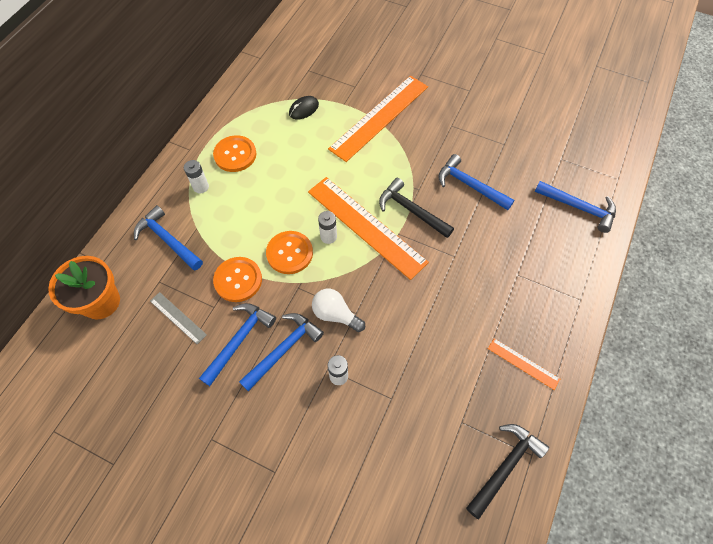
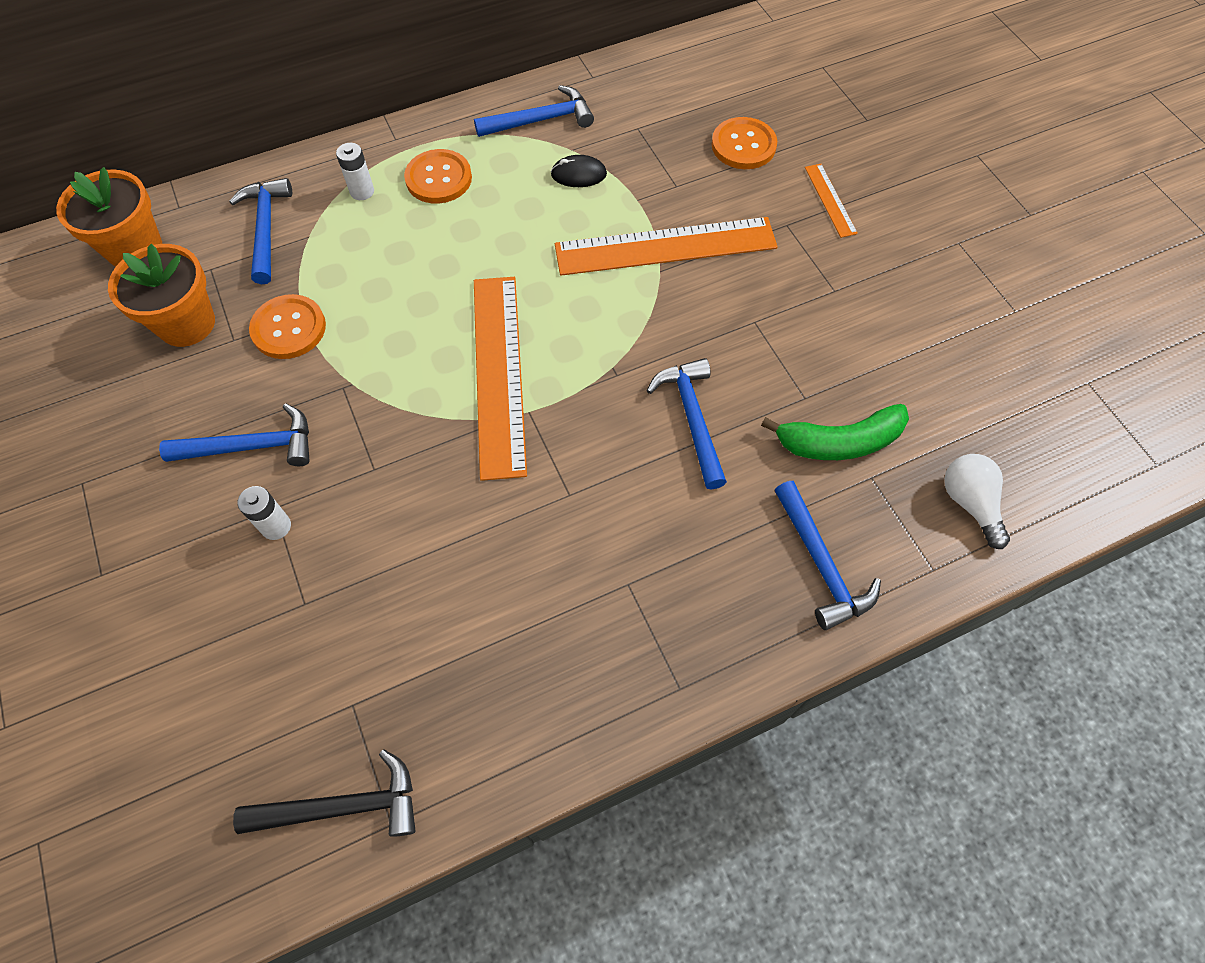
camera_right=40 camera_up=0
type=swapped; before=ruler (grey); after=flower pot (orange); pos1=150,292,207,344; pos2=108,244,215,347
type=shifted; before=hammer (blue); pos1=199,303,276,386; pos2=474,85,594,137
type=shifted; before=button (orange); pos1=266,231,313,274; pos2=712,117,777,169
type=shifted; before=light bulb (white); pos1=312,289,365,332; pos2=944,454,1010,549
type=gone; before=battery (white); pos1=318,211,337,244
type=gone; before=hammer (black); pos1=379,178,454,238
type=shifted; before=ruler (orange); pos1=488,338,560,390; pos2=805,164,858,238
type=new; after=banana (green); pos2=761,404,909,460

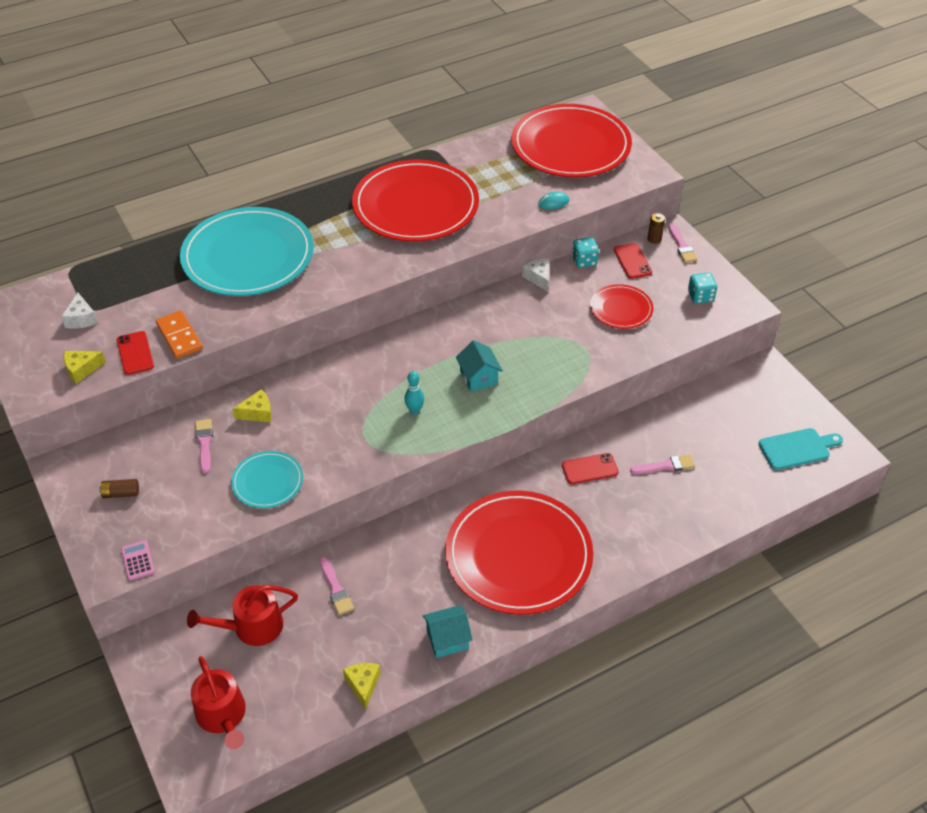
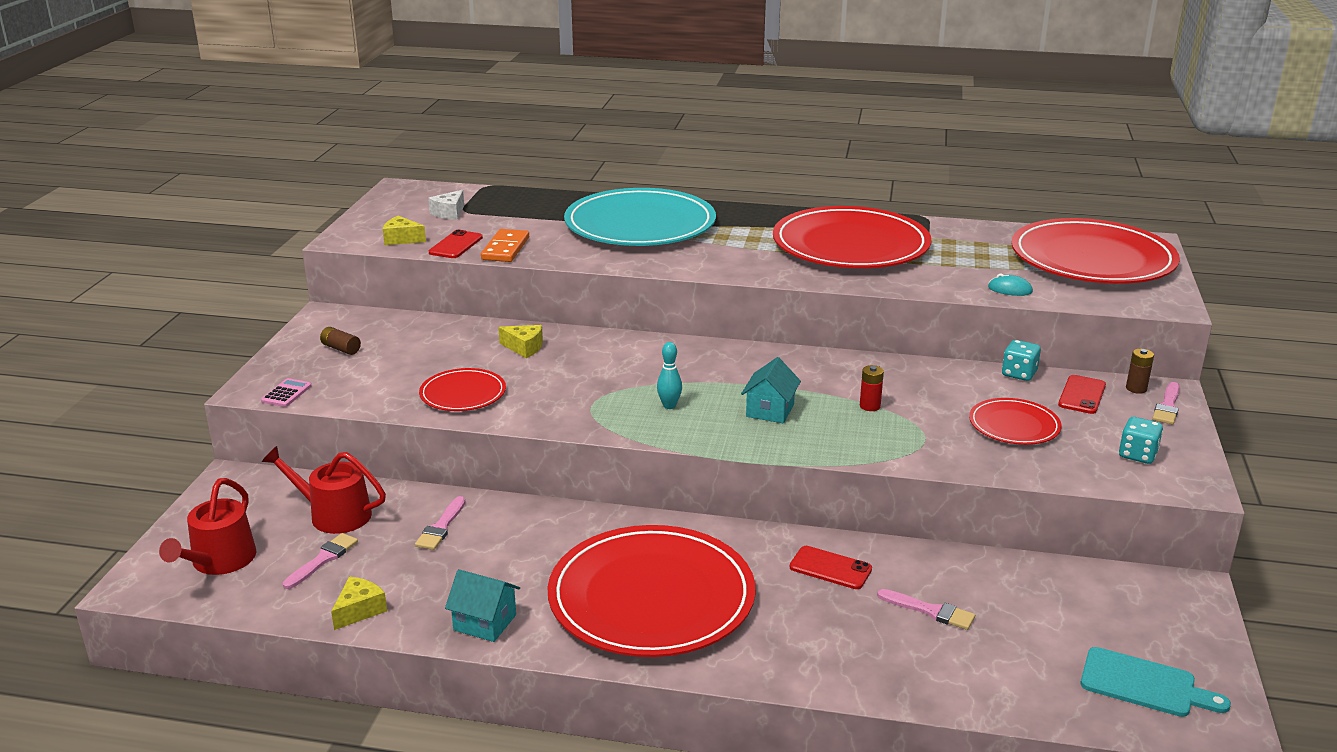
camera_right=40 camera_up=-20
type=shifted; before=brush (pink); pos1=195,419,213,473; pos2=283,533,358,589
type=repainted; before=plate (turquoise); after=plate (red); pos1=231,451,303,508; pos2=419,368,506,411
type=gone; before=cheese (white); pos1=522,259,549,292
type=new; after=battery (red); pos2=860,365,884,411

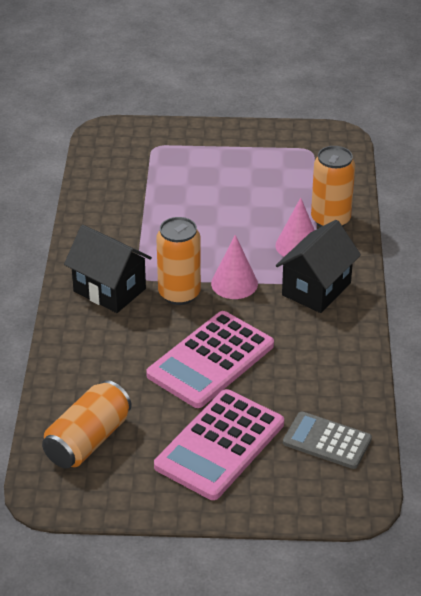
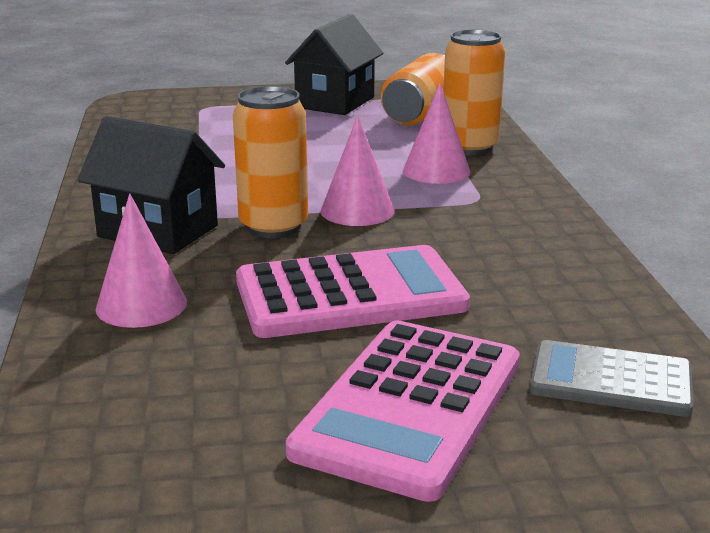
camera_right=-10 camera_up=-15
type=shifted; before=can (orange); pos1=42,380,132,469; pos2=381,53,445,125
type=rotated; before=calculator (pink); pos1=146,311,274,408; pos2=236,245,470,338; turn=-135
type=shifted; before=house (black); pos1=276,220,361,313; pos2=285,14,383,115
type=new; after=cone (pink); pos2=96,194,187,328

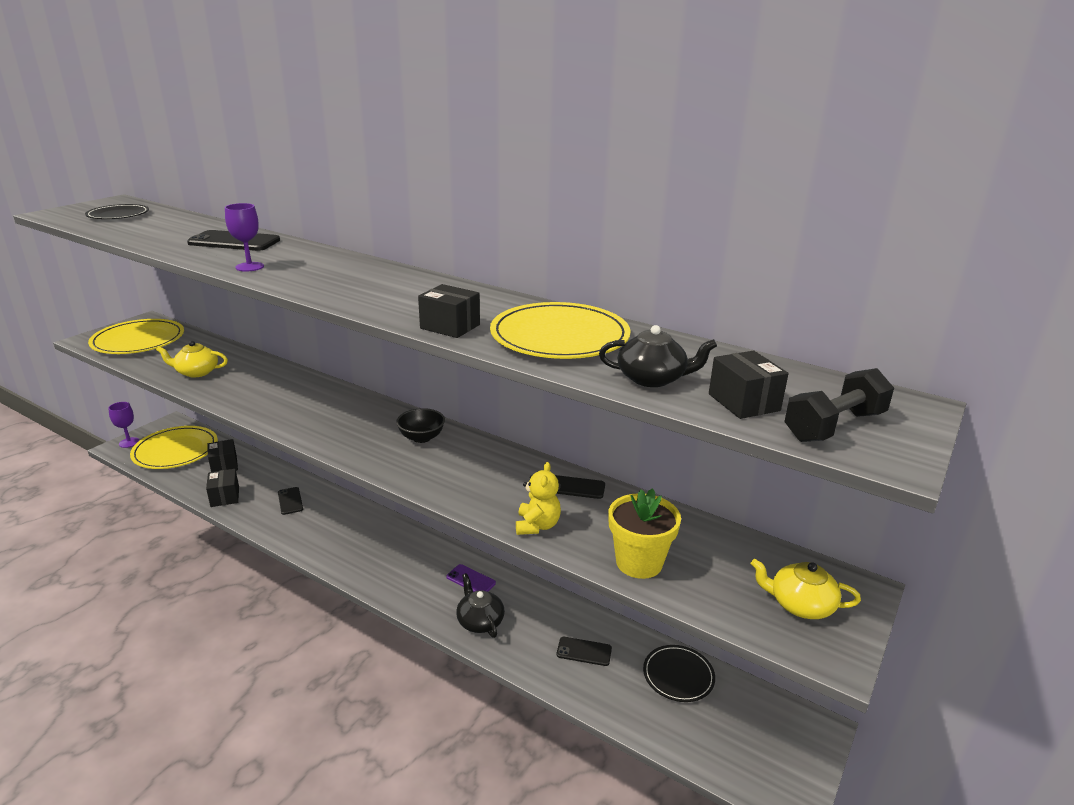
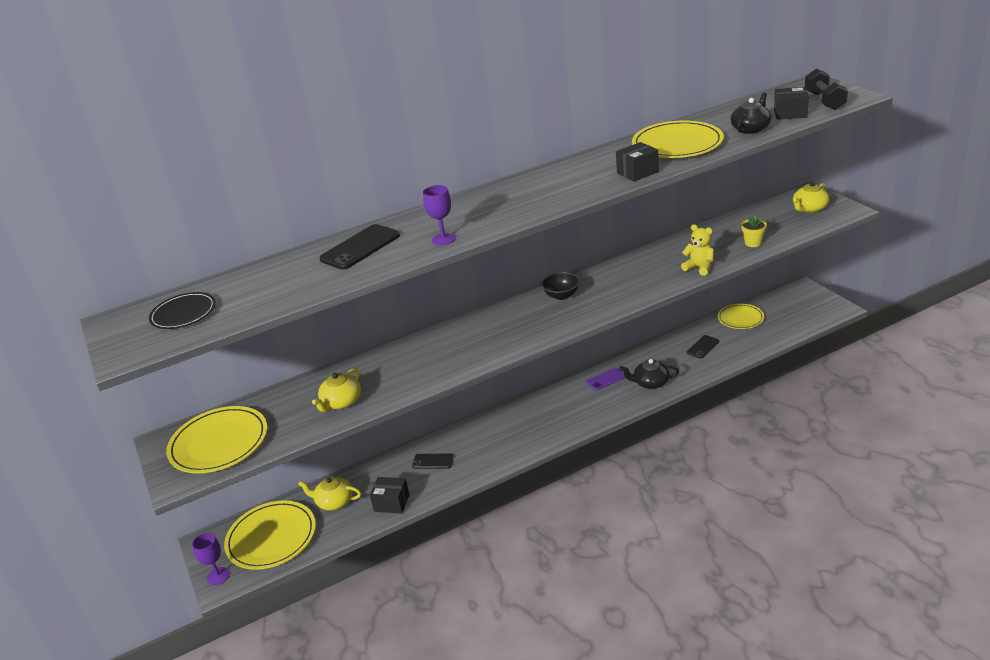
camera_right=-55 camera_up=5
type=swapped; before=box (black); after=teapot (yellow); pos1=207,439,238,472; pos2=298,477,361,510
type=gone; before=phone (black); pos1=555,475,605,499
type=scaled; before=flower pot (yellow); pos1=608,488,681,579; pos2=741,216,767,247; scale=0.58
type=repainted; before=plate (black); after=plate (yellow); pos1=643,645,715,702; pos2=718,304,764,329

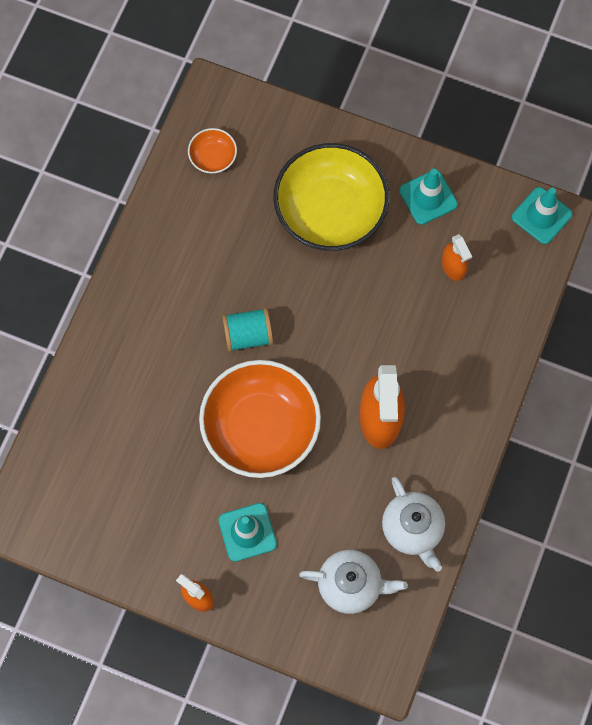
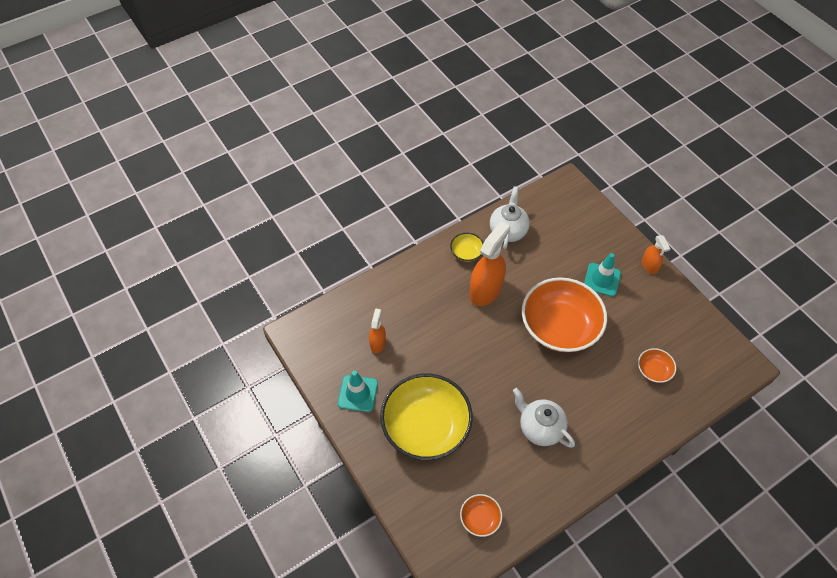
camera_right=-145 camera_up=-15
type=gone; before=spool (turquoise); pos1=222,308,273,352
type=shifted; before=teapot (white); pos1=299,550,408,614; pos2=513,388,575,448
type=gone; before=traffic cone (turquoise); pos1=512,187,572,244
type=new; after=bowl (yellow); pos2=450,233,483,262
type=new; after=bowl (orange); pos2=638,348,676,383

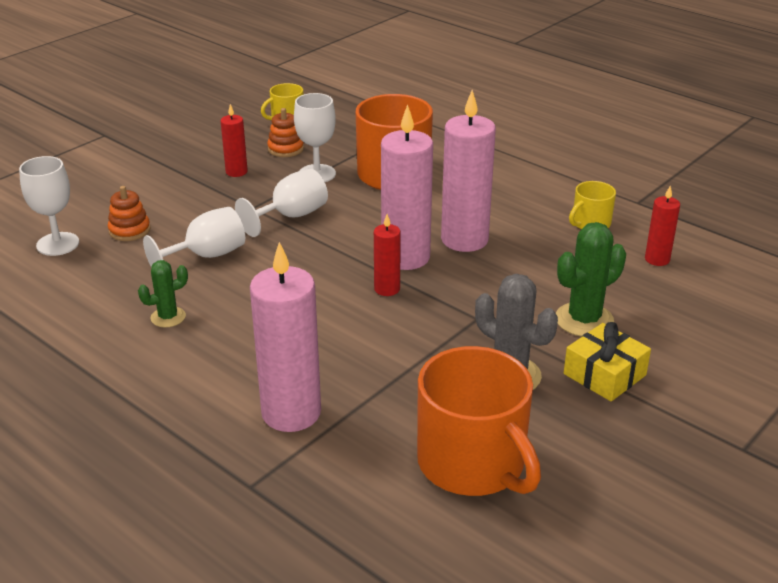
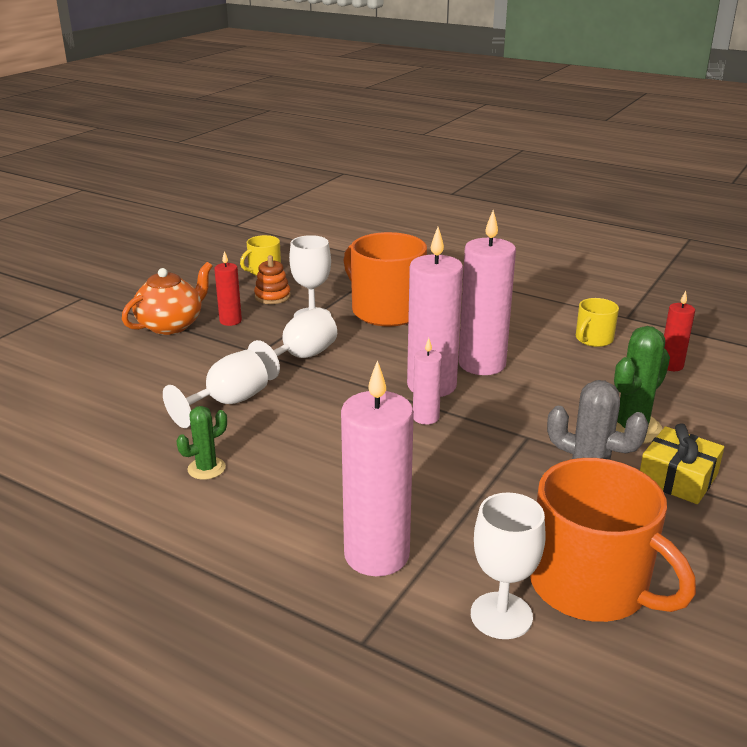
camera_right=-10 camera_up=-5
type=shifted; before=goblet (white); pos1=19,156,79,256; pos2=471,492,546,639
type=gone; before=stacking toy (orange); pos1=108,186,151,241
type=repainted; before=candle (red); after=candle (pink); pos1=374,214,401,296; pos2=413,338,442,425
type=new; after=teapot (orange); pos2=122,262,212,335

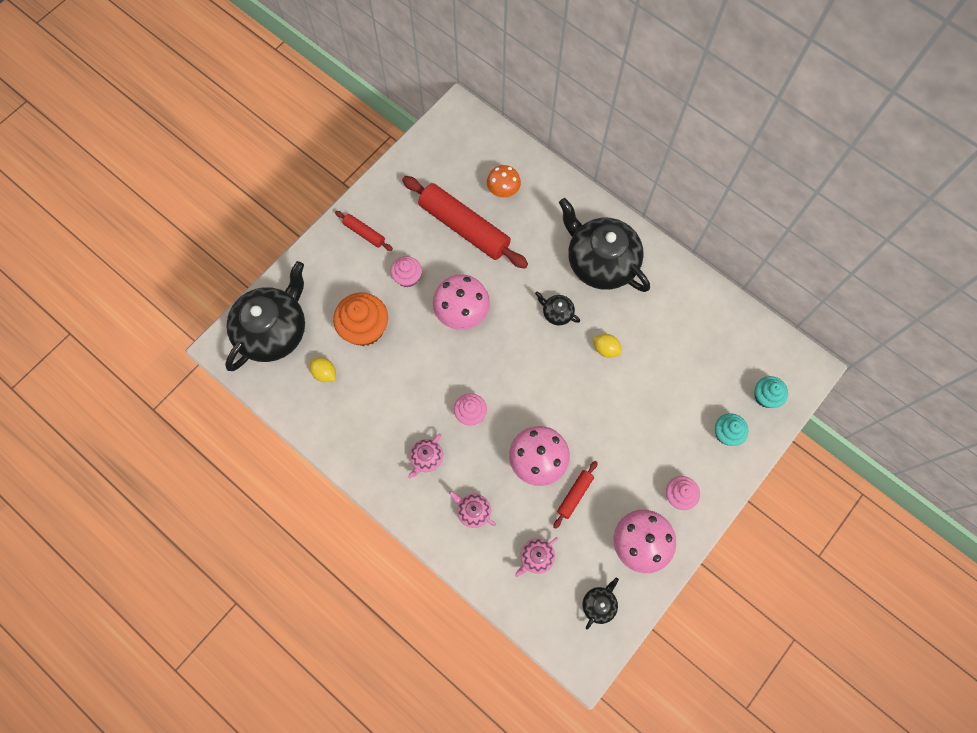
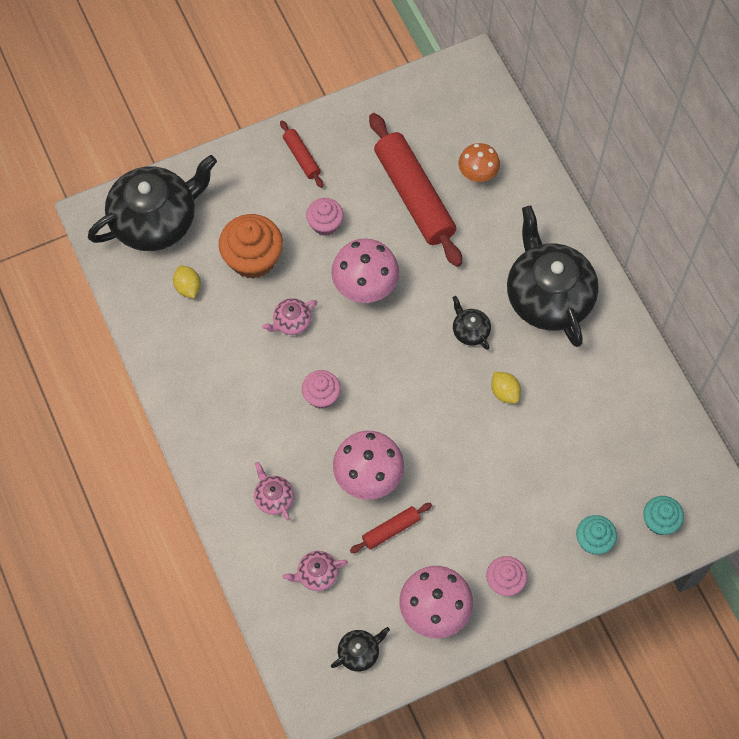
camera_right=25 camera_up=-5
type=shifted; before=teapot (pink); pos1=408,434,443,479; pos2=262,298,317,335

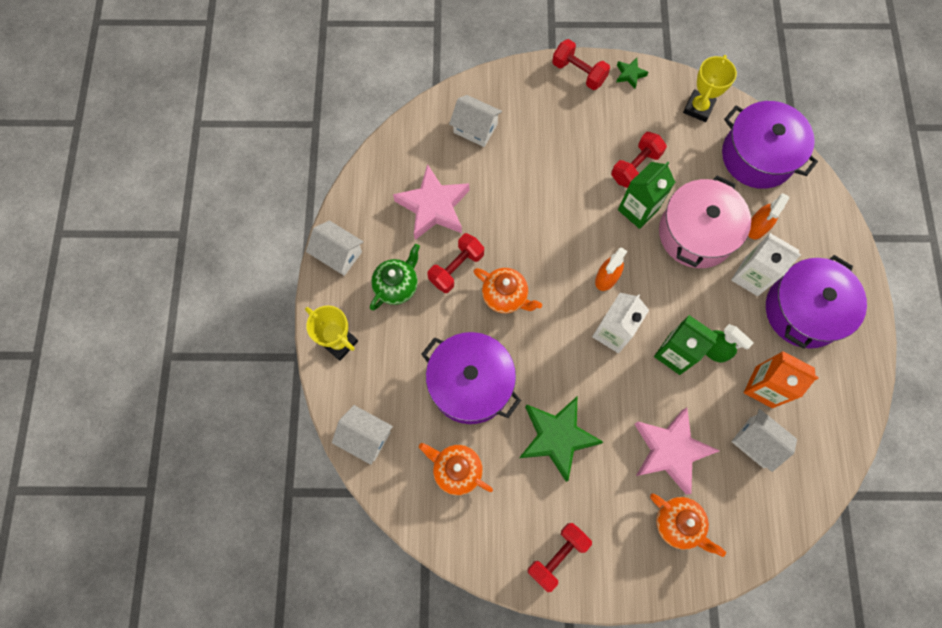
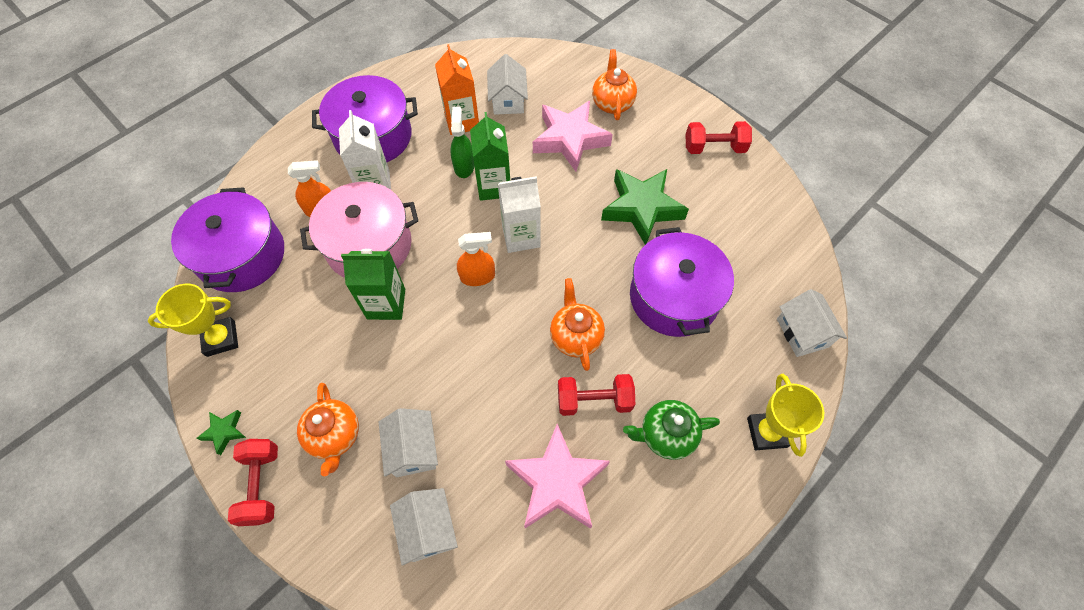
camera_right=-135 camera_up=-10
type=shifted; before=house (white); pos1=306,221,363,276; pos2=379,408,438,477
type=shifted; before=teapot (orange); pos1=419,443,493,495; pos2=297,383,359,476
type=gone; before=dumbbell (red); pos1=611,132,667,188

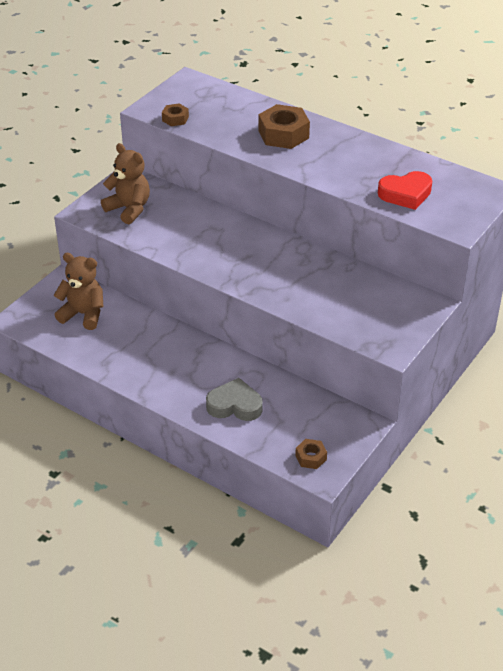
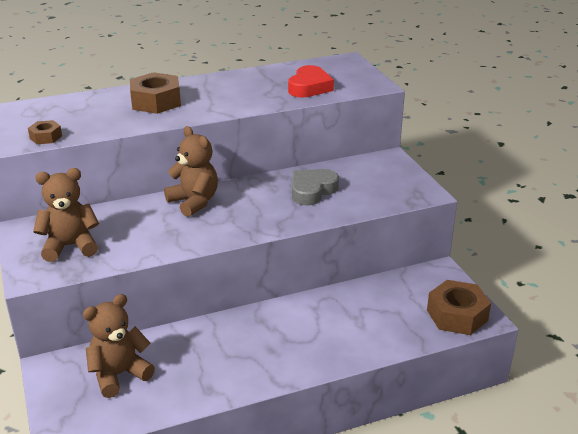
camera_right=-55 camera_up=-10
type=shifted; before=heart (grey); pos1=206,378,263,421; pos2=292,169,339,206
type=scaled; before=nut (brown); pos1=295,439,327,469; pos2=427,280,491,335; scale=1.89
type=new; after=teddy bear (brown); pos2=164,126,218,217

